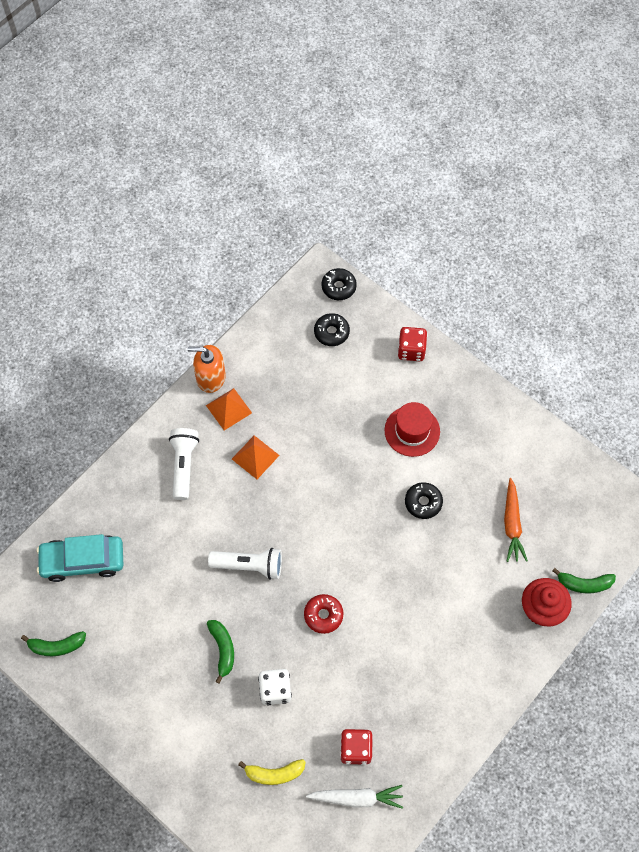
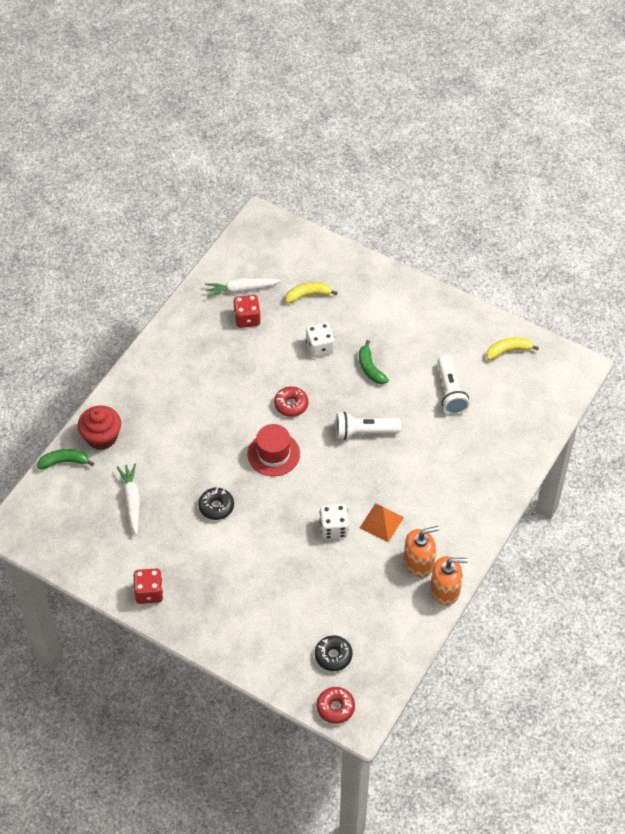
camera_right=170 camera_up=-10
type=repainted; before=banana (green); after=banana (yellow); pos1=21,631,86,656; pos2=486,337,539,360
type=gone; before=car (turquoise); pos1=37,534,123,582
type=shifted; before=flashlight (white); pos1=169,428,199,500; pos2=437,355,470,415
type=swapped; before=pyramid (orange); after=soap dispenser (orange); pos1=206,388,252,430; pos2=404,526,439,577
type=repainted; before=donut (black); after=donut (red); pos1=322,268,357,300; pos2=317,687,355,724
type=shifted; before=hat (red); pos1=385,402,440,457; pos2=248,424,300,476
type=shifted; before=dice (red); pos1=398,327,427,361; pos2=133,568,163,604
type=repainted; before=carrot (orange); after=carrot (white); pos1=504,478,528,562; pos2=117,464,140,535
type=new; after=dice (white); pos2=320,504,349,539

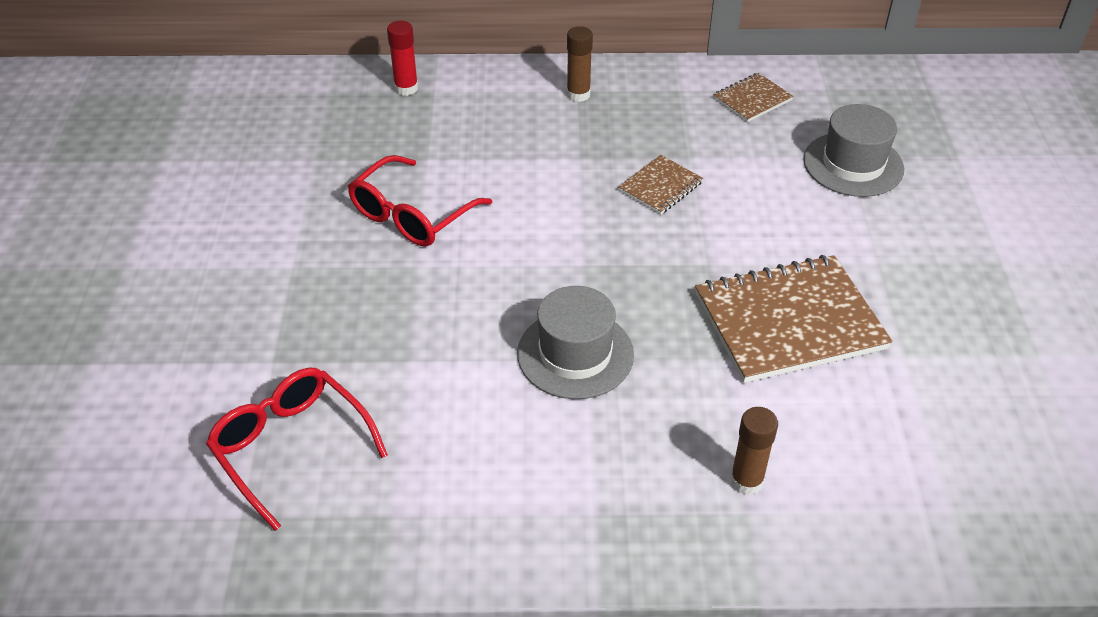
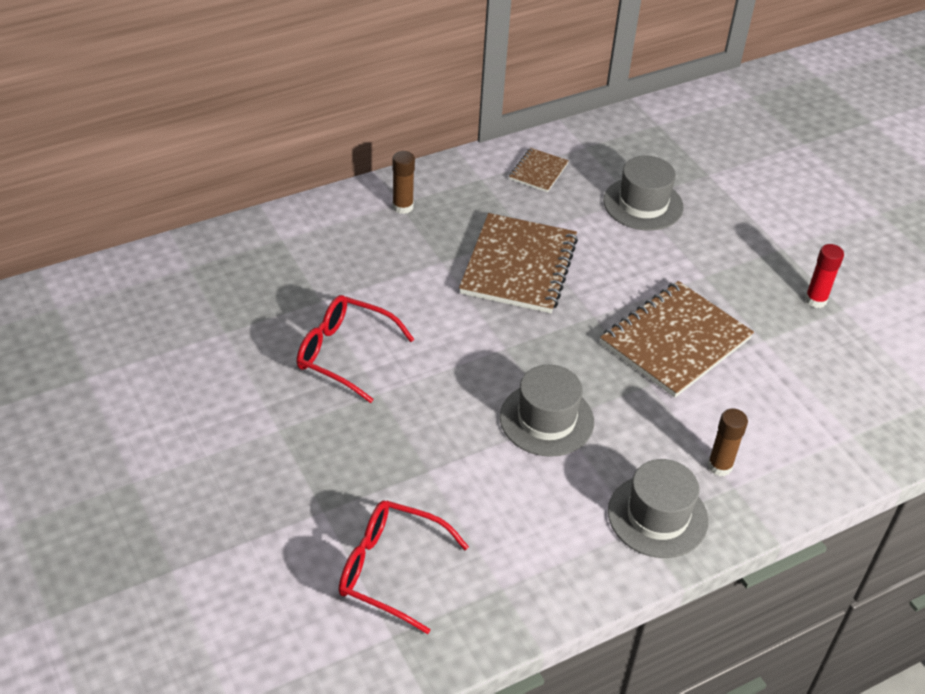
camera_right=-30 camera_up=0
type=rotated; before=glasses (red); pos1=348,155,492,247; pos2=297,295,414,403; turn=105
type=shifted; before=glue stick (red); pos1=387,21,418,96; pos2=805,244,844,308
type=scaled; before=notebook (brown); pos1=618,155,703,214; pos2=459,213,578,313; scale=2.04
type=new; after=hat (grey); pos2=608,459,709,558

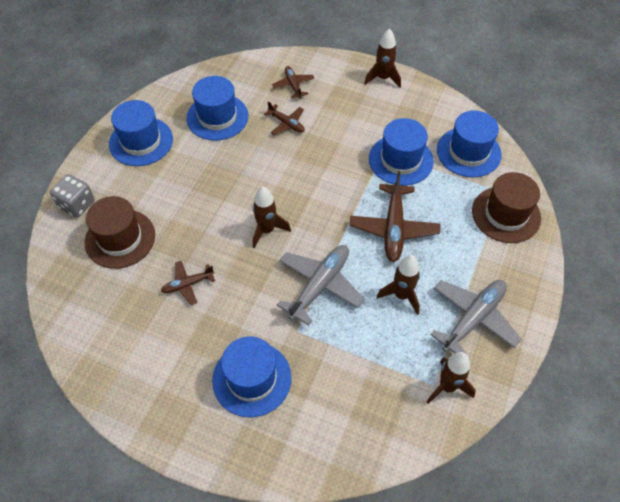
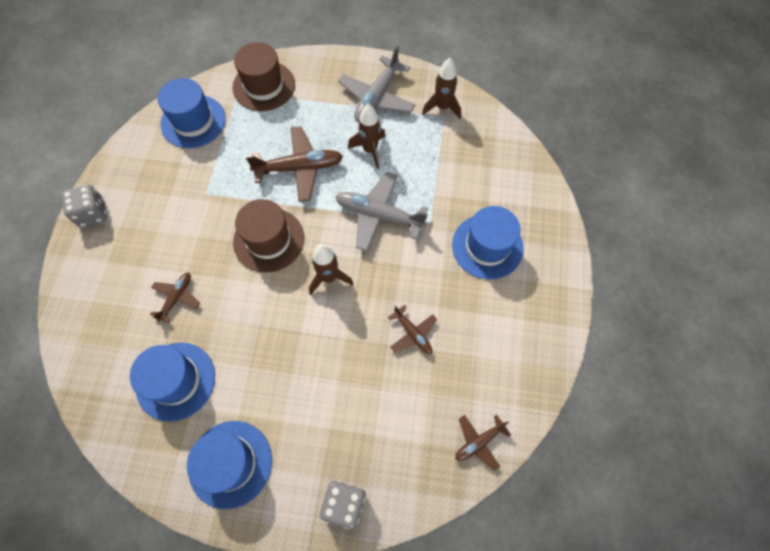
camera_right=-105 camera_up=10
type=shifted; before=hat (brown); pos1=85,196,155,269; pos2=233,199,304,273
type=shifted; before=plane (brown); pos1=272,66,314,99; pos2=455,415,511,471
type=swapped; before=rocket (brown); after=dice (grey); pos1=364,28,401,88; pos2=61,184,107,228
type=gone; before=hat (blue); pos1=369,118,434,186
type=rotated; before=plane (grey); pos1=430,280,522,354; pos2=338,46,416,123; turn=-90

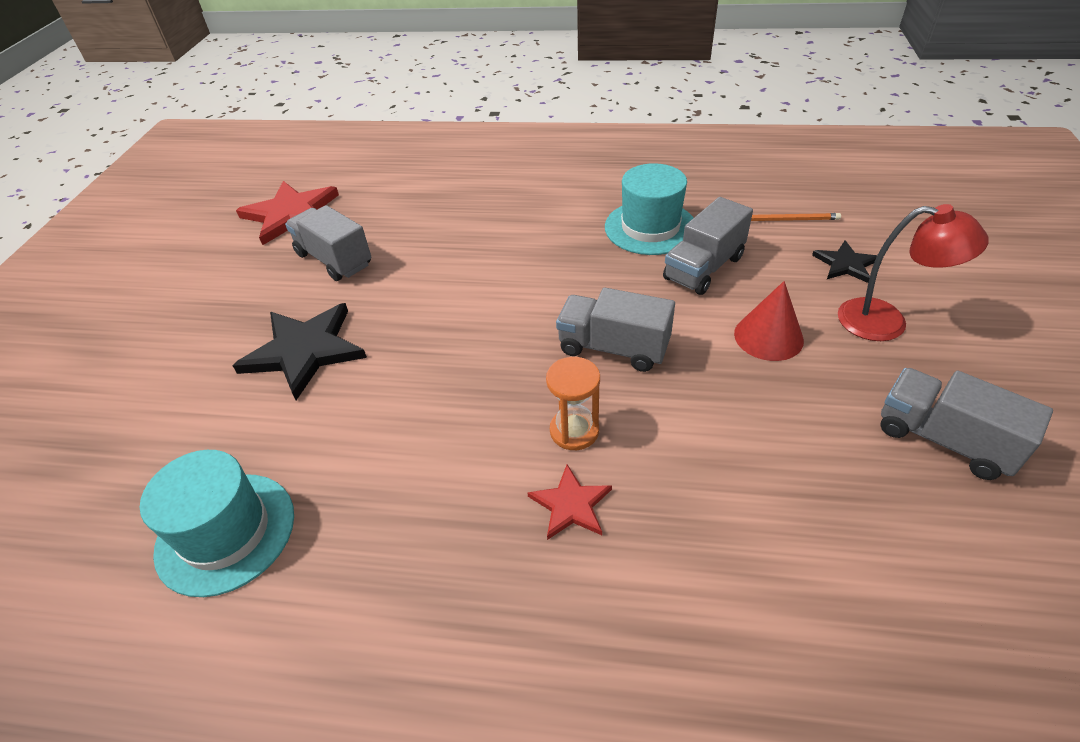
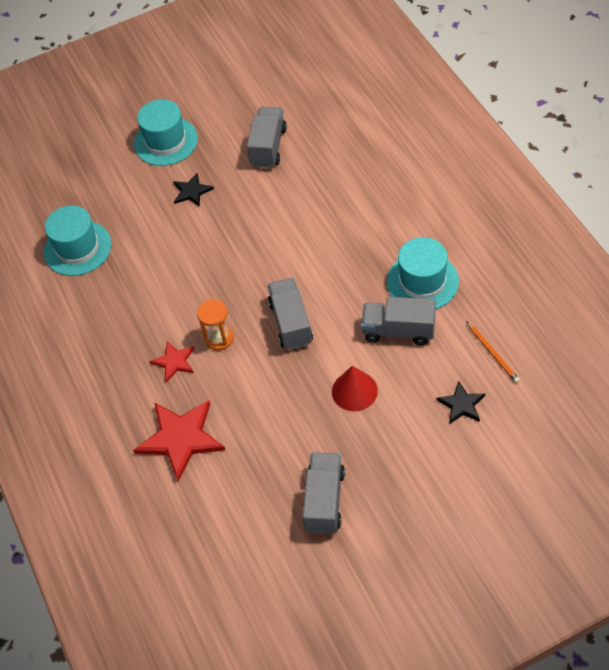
camera_right=60 camera_up=10
type=scaled; before=star (black); pos1=233,303,367,400; pos2=173,173,214,207; scale=0.54
type=shifted; before=star (red); pos1=236,181,339,245; pos2=133,400,225,482
type=gone; before=lamp (red); pos1=838,204,989,341
type=new; after=hat (turquoise); pos2=134,99,198,166

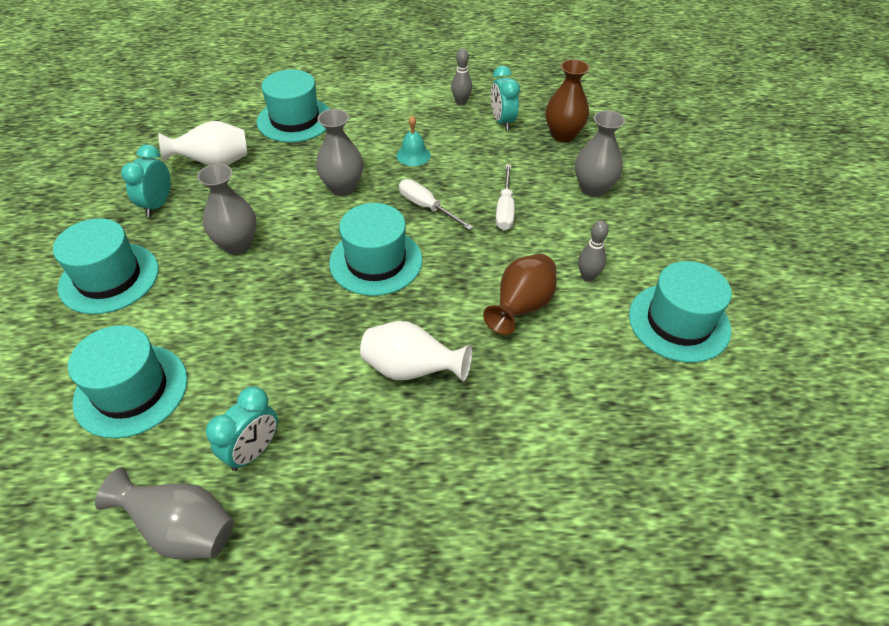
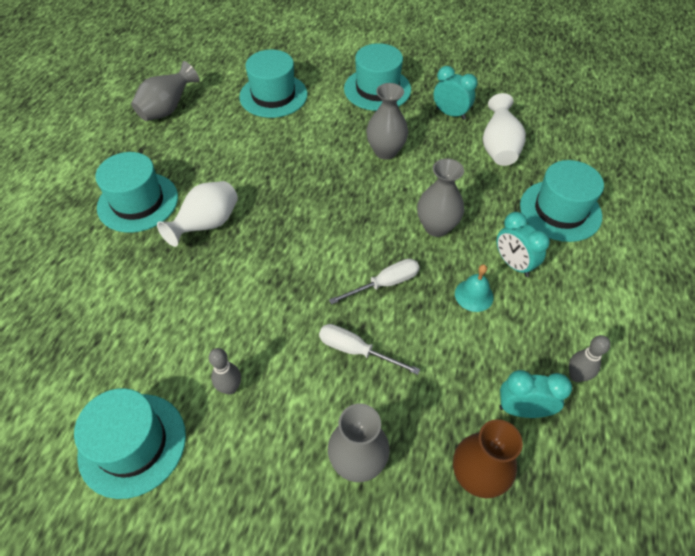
camera_right=110 camera_up=5
type=shifted; before=clock (turquoise); pos1=206,387,278,471; pos2=497,212,550,277
type=shifted; before=hat (turquoise); pos1=329,203,422,296; pos2=95,152,178,233
type=gone; before=vase (brown); pos1=483,254,556,335

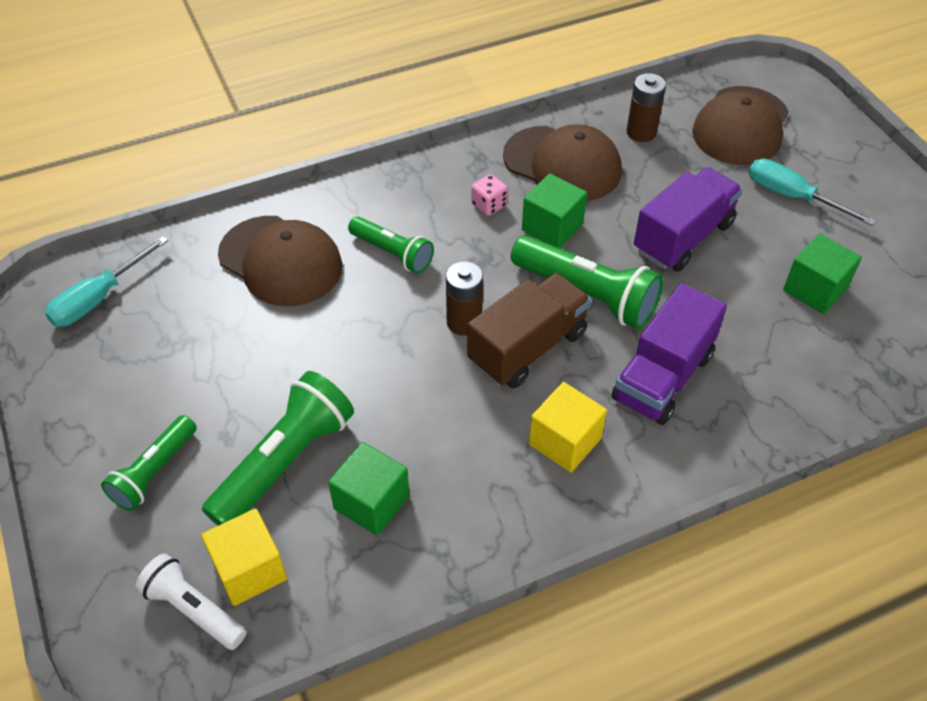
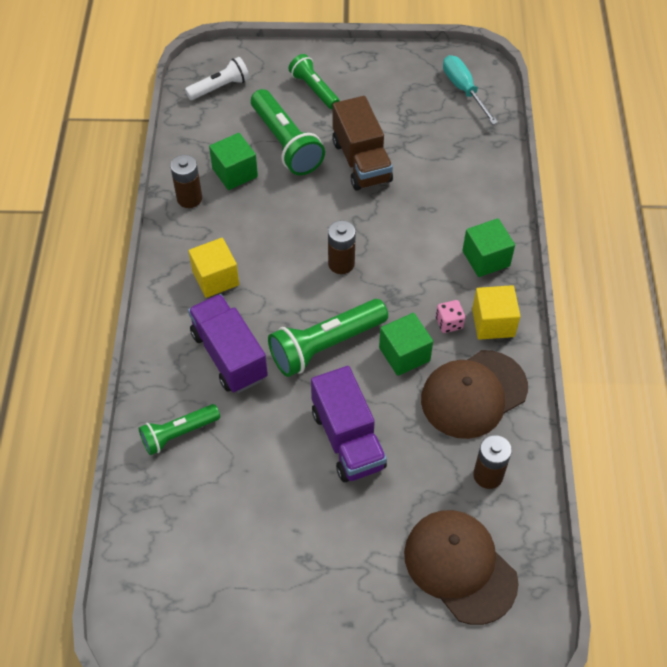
camera_right=115 camera_up=5
type=shifted; before=cube (yellow); pos1=201,508,287,606; pos2=472,285,521,340
type=gone; before=cap (brown); pos1=218,216,342,306
type=shifted; before=flashlight (green); pos1=348,217,434,274; pos2=139,404,220,455
type=shifted; before=truck (brown); pos1=467,273,591,388; pos2=332,96,393,191
type=gone; before=screwdriver (turquoise); pos1=749,159,876,226
type=shifted; before=cube (green); pos1=783,234,862,314; pos2=462,218,515,277
type=new; after=battery (brown); pos2=170,155,202,208

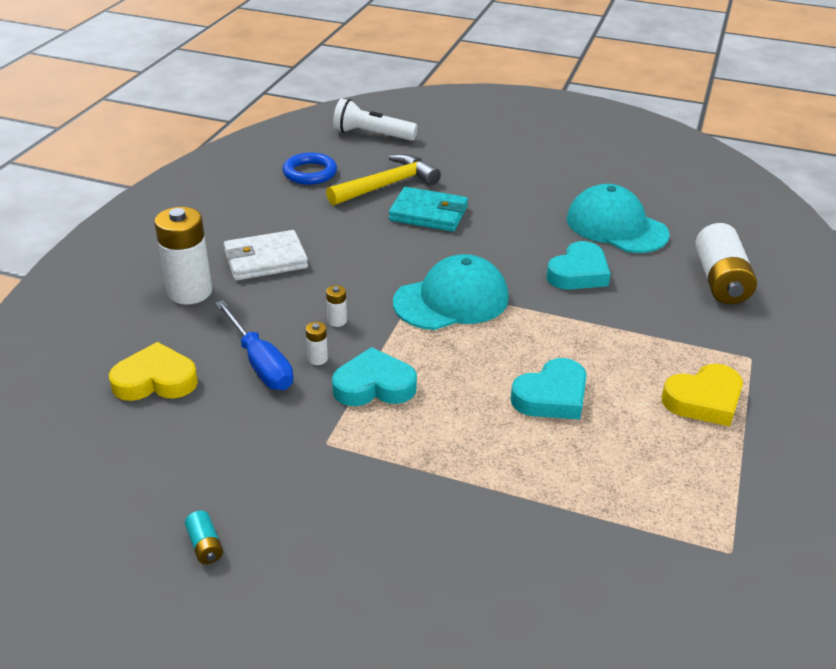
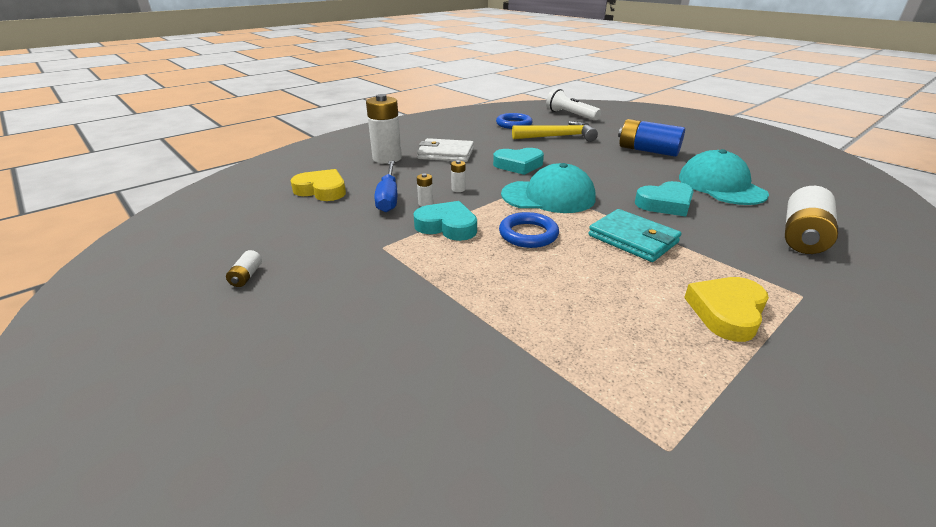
camera_right=30 camera_up=-5
type=repainted; before=battery (turquoise); after=battery (white); pos1=185,511,223,564; pos2=226,250,262,287
type=shifted; before=wallet (turquoise); pos1=389,187,468,232; pos2=588,209,681,262
type=shifted; before=heart (turquoise); pos1=510,358,587,419; pos2=493,148,544,175
type=rotated; before=heart (yellow); pos1=661,364,743,426; pos2=684,277,769,342; turn=120
type=new; after=ring (blue); pos2=499,212,559,248
type=new; after=battery (blue); pos2=618,119,685,157

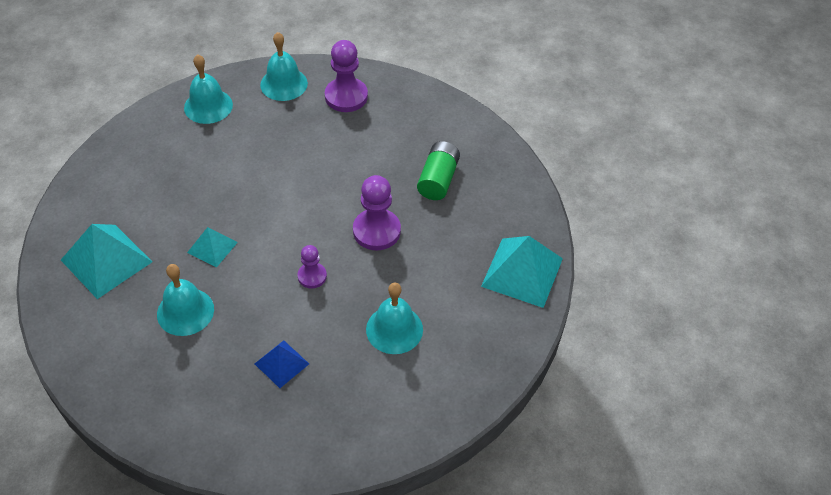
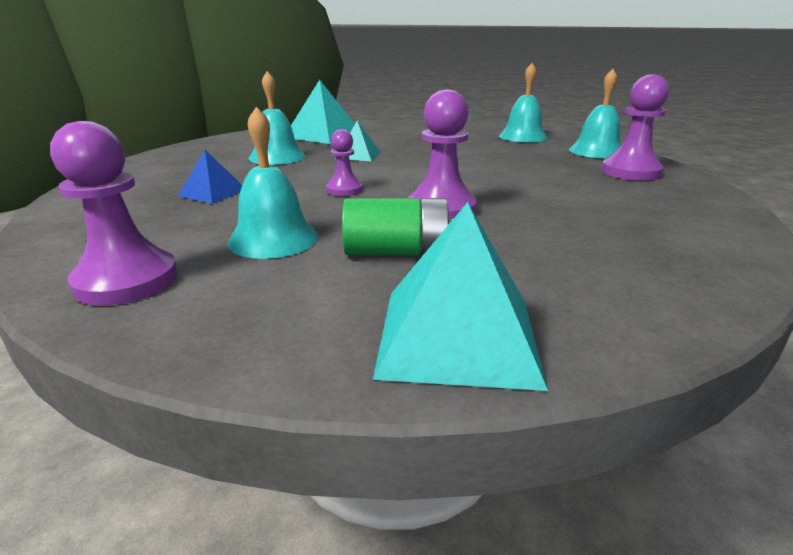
camera_right=75 camera_up=-25
type=shifted; before=battery (green); pos1=417,141,460,200; pos2=342,198,454,255
type=new; after=pawn (purple); pos2=50,121,178,306

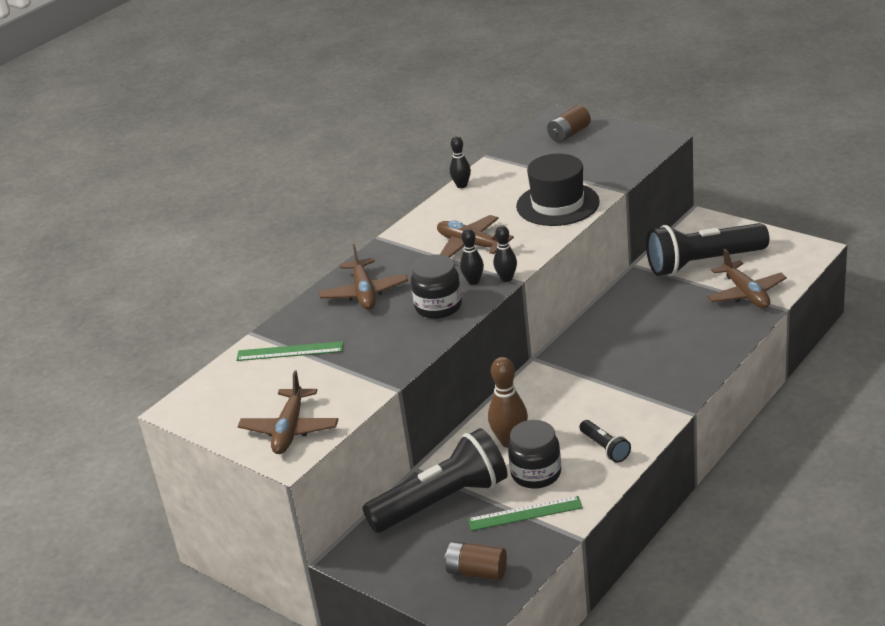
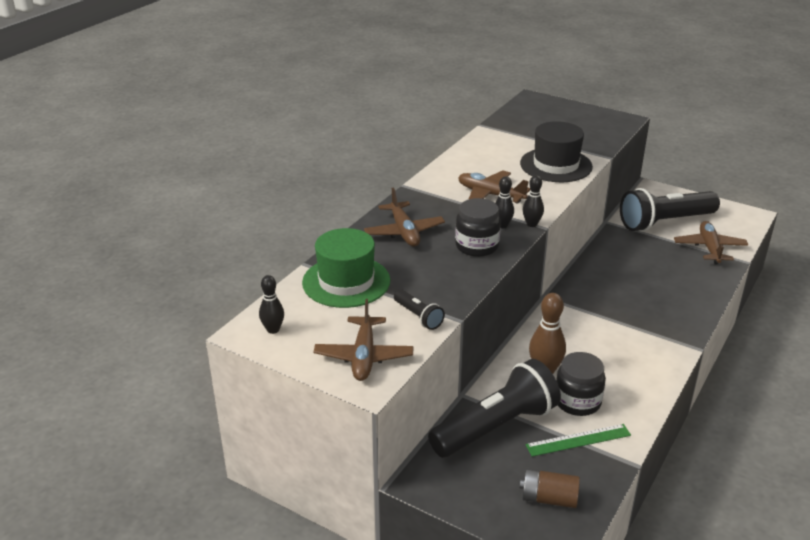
camera_right=-10 camera_up=0
type=swapped; before=ruler (green); after=hat (green); pos1=236,341,343,361; pos2=302,228,390,308
type=shifted; before=bowling pin (black); pos1=450,136,471,188; pos2=259,275,284,334
type=gone; before=battery (brown); pos1=547,105,591,142
type=shifted; before=flashlight (black); pos1=579,420,631,463; pos2=394,289,445,330
type=rotated; before=plane (brown); pos1=707,249,787,308; pos2=674,221,748,264; turn=-150

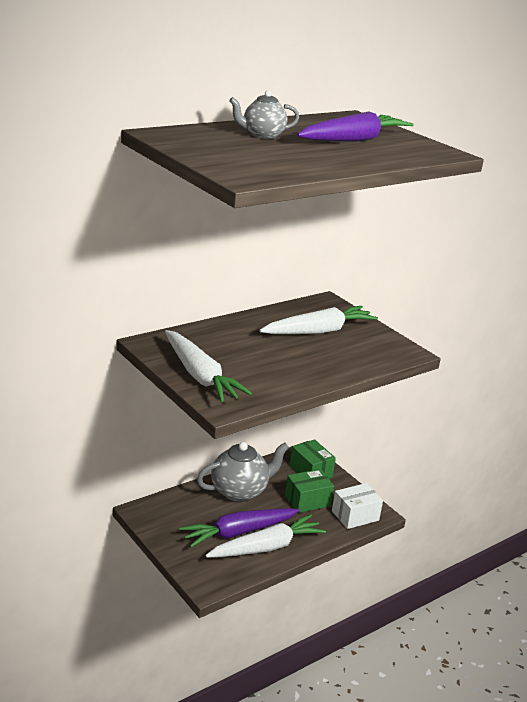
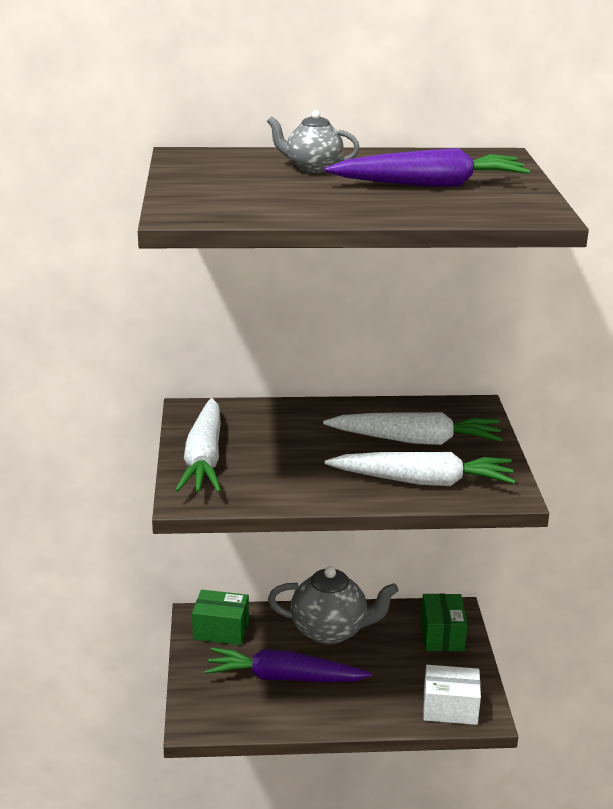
camera_right=35 camera_up=0
type=shifted; before=carrot (white); pos1=205,514,326,557; pos2=325,452,516,486
type=shifted; before=box (green); pos1=285,469,334,513; pos2=192,590,249,645

